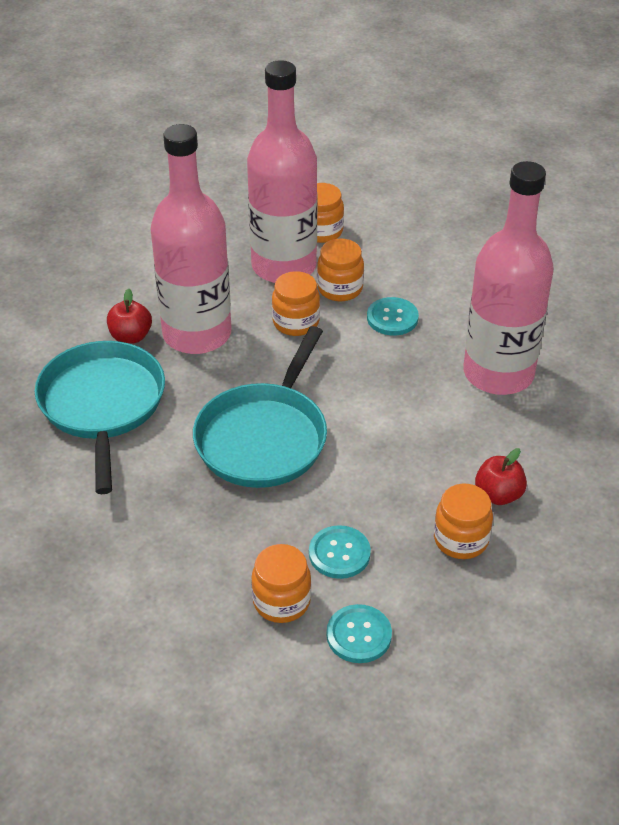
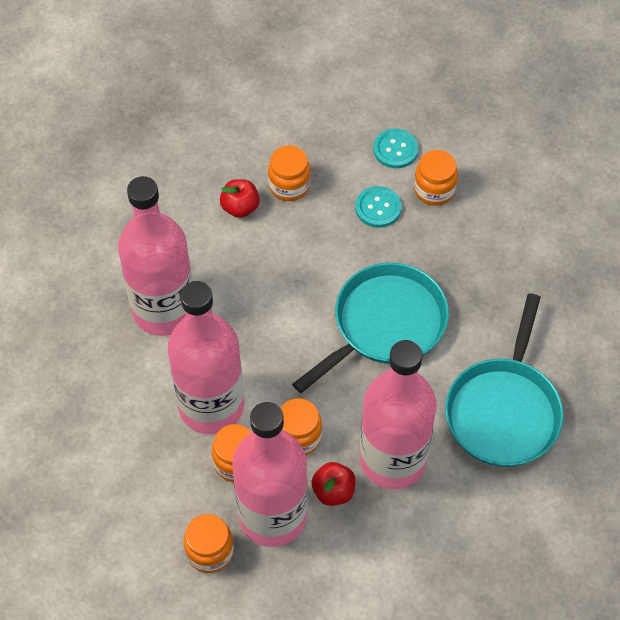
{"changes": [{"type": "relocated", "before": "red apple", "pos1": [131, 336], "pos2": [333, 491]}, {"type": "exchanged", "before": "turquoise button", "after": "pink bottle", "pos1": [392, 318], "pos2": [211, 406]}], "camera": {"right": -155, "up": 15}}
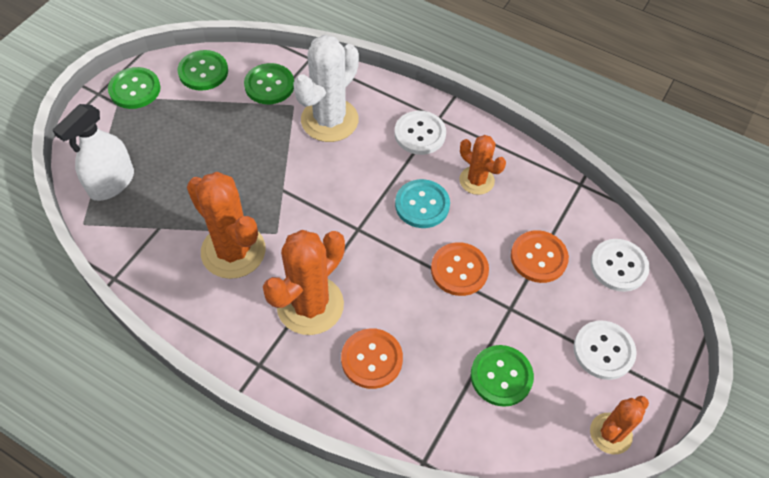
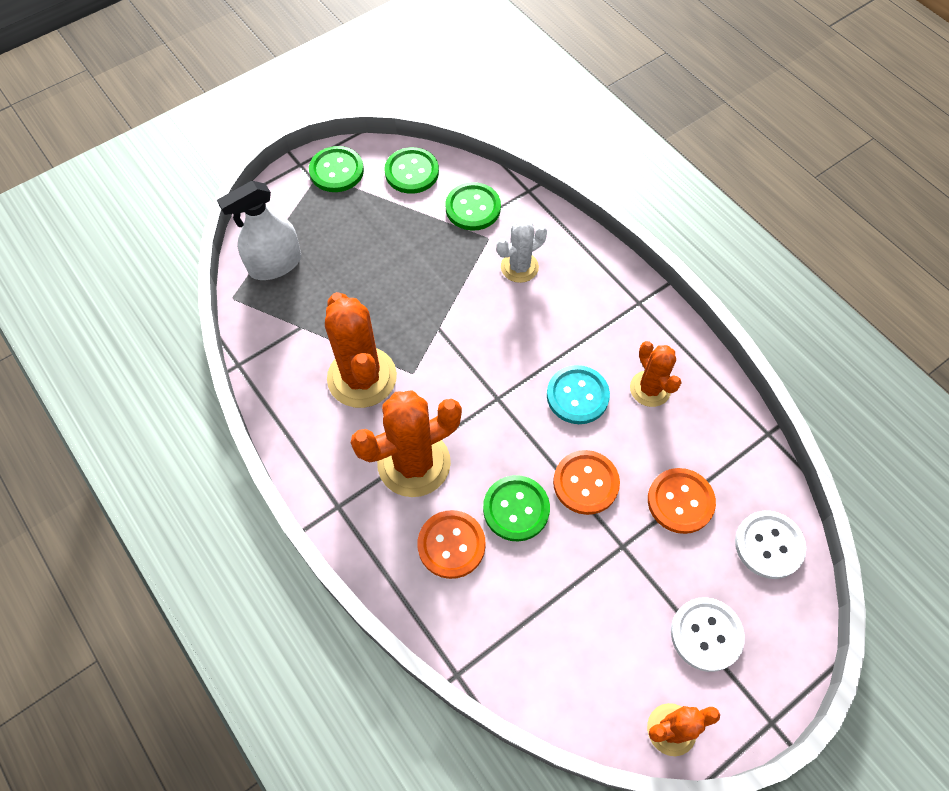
{"changes": [{"type": "missing", "before": "white button", "pos1": [420, 134]}, {"type": "relocated", "before": "green button", "pos1": [501, 376], "pos2": [516, 509]}, {"type": "size", "before": "white cactus", "pos1": [329, 120], "pos2": [519, 267], "scale": 0.59}], "camera": {"right": 25, "up": 5}}
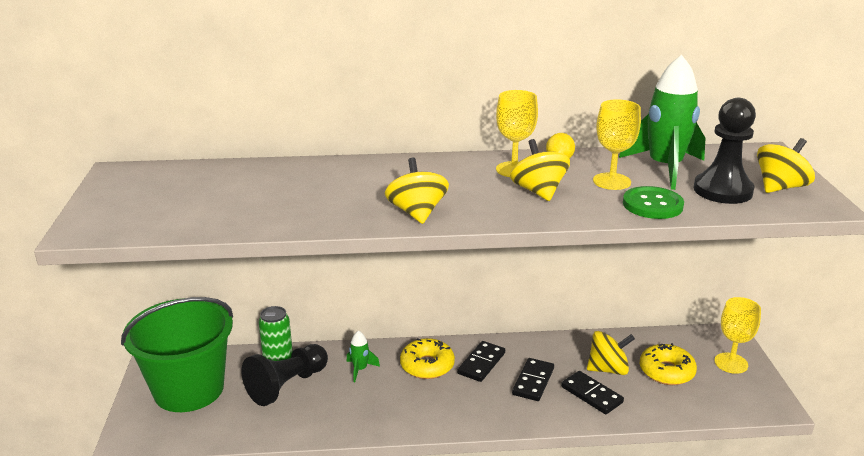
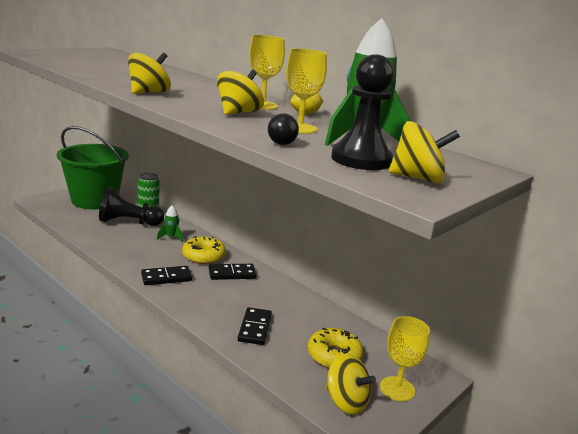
{"changes": [{"type": "relocated", "before": "black domino", "pos1": [533, 381], "pos2": [166, 277]}, {"type": "relocated", "before": "yellow spinning top", "pos1": [608, 369], "pos2": [346, 401]}, {"type": "exchanged", "before": "green button", "after": "black light bulb", "pos1": [652, 205], "pos2": [281, 141]}], "camera": {"right": 45, "up": -5}}
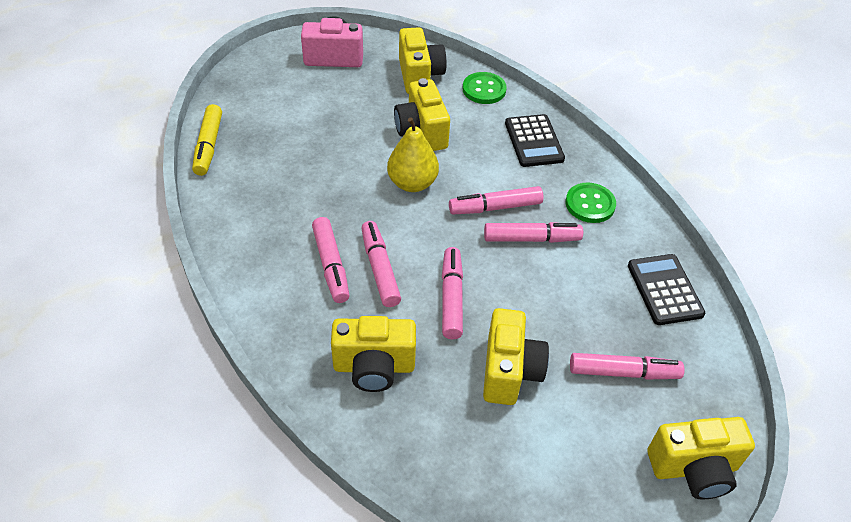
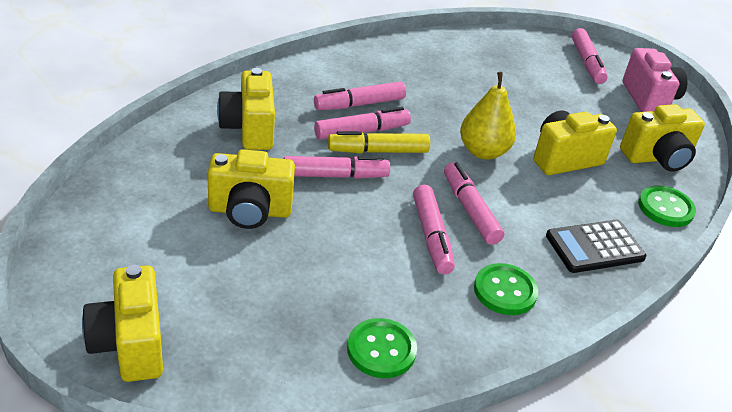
{"changes": [{"type": "relocated", "before": "yellow marker", "pos1": [208, 146], "pos2": [378, 151]}, {"type": "relocated", "before": "pink marker", "pos1": [623, 372], "pos2": [587, 63]}, {"type": "exchanged", "before": "black calculator", "after": "green button", "pos1": [664, 290], "pos2": [381, 350]}], "camera": {"right": 80, "up": -10}}
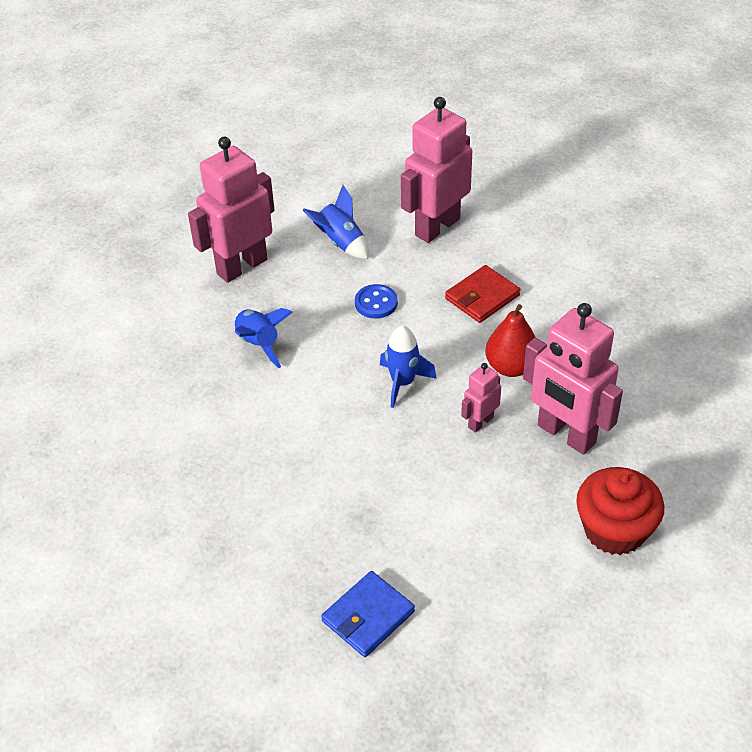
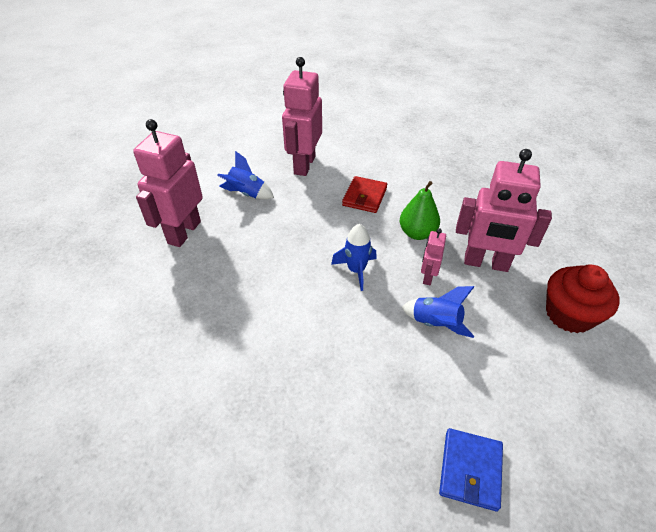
{"changes": [{"type": "missing", "before": "blue button", "pos1": [376, 303]}, {"type": "relocated", "before": "blue rocket", "pos1": [258, 344], "pos2": [435, 323]}, {"type": "colour", "before": "red pear", "after": "green pear", "pos1": [511, 367], "pos2": [417, 233]}], "camera": {"right": -30, "up": 0}}
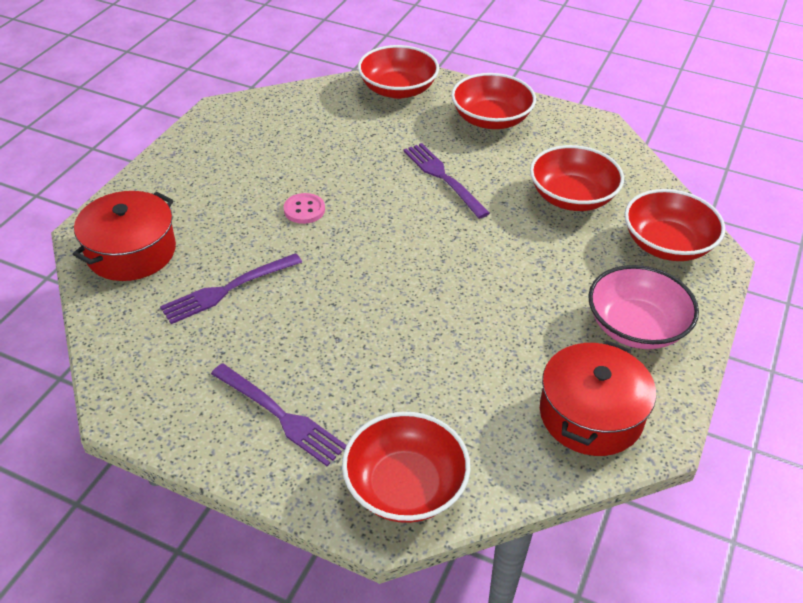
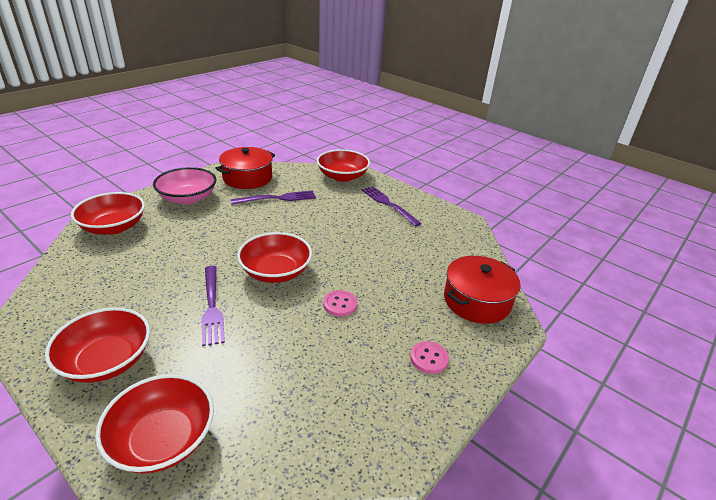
{"changes": [{"type": "appeared", "after": "pink button", "pos2": [429, 358]}, {"type": "relocated", "before": "purple fork", "pos1": [227, 290], "pos2": [278, 198]}, {"type": "relocated", "before": "red bowl", "pos1": [572, 197], "pos2": [276, 272]}], "camera": {"right": -165, "up": -10}}
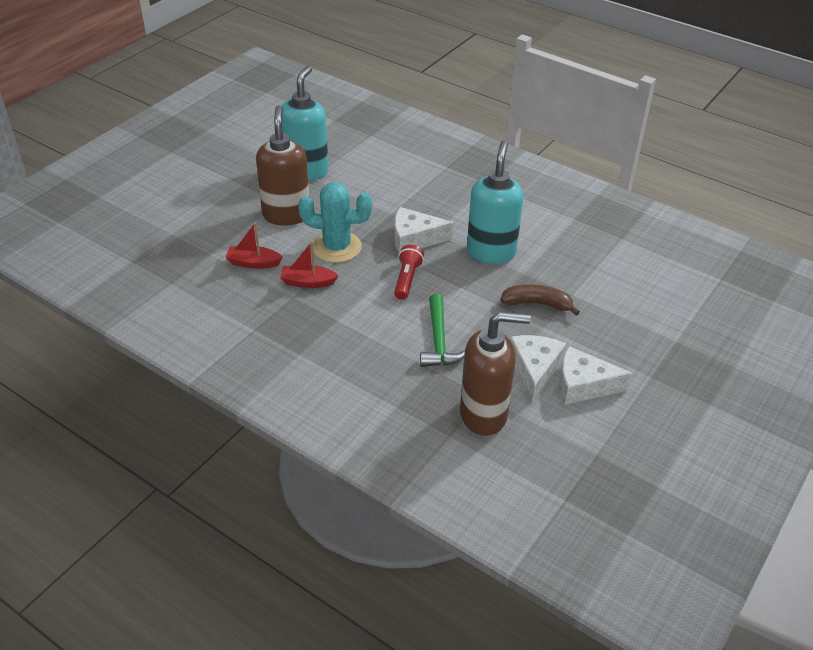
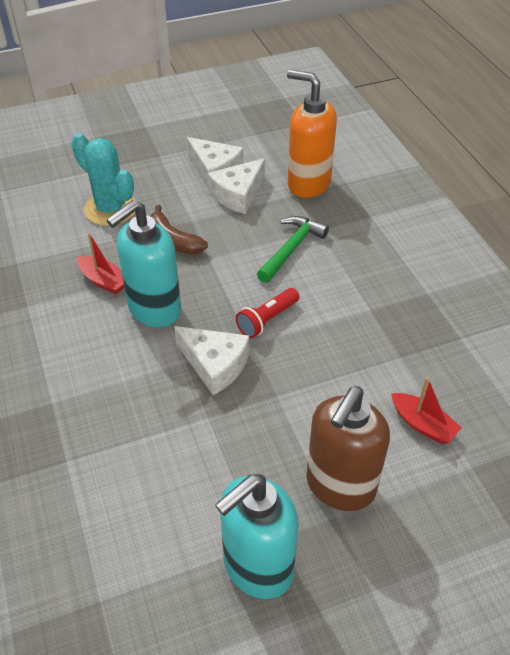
{"changes": [{"type": "relocated", "before": "red boat", "pos1": [308, 282], "pos2": [104, 281]}, {"type": "relocated", "before": "turquoise cactus", "pos1": [337, 247], "pos2": [110, 209]}, {"type": "colour", "before": "brown soap dispenser", "after": "orange soap dispenser", "pos1": [484, 415], "pos2": [308, 184]}], "camera": {"right": -145, "up": 5}}
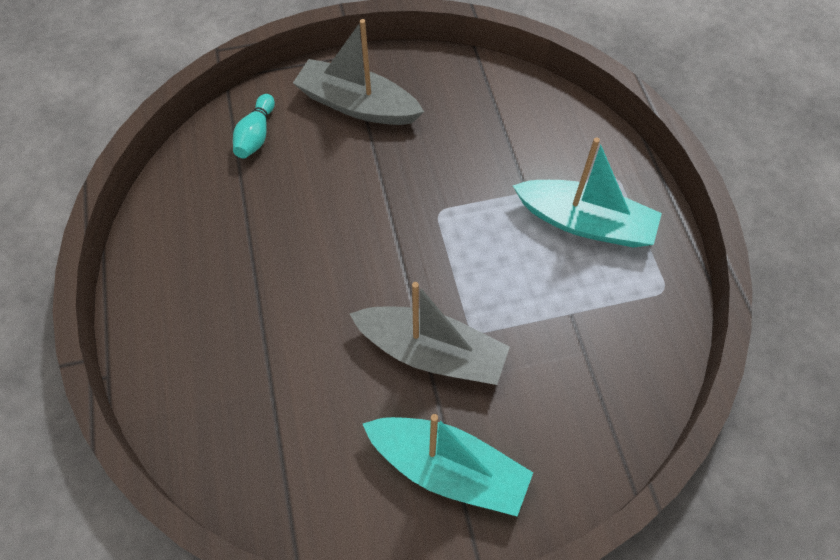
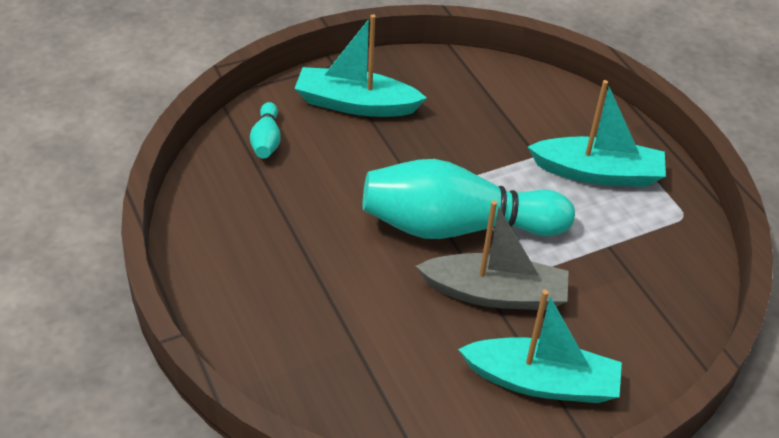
{"changes": [{"type": "appeared", "after": "turquoise bowling pin", "pos2": [457, 226]}, {"type": "colour", "before": "grey boat", "after": "turquoise boat", "pos1": [357, 105], "pos2": [355, 104]}], "camera": {"right": -15, "up": -15}}
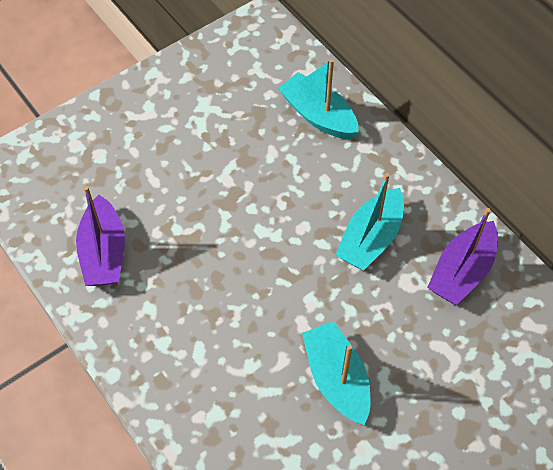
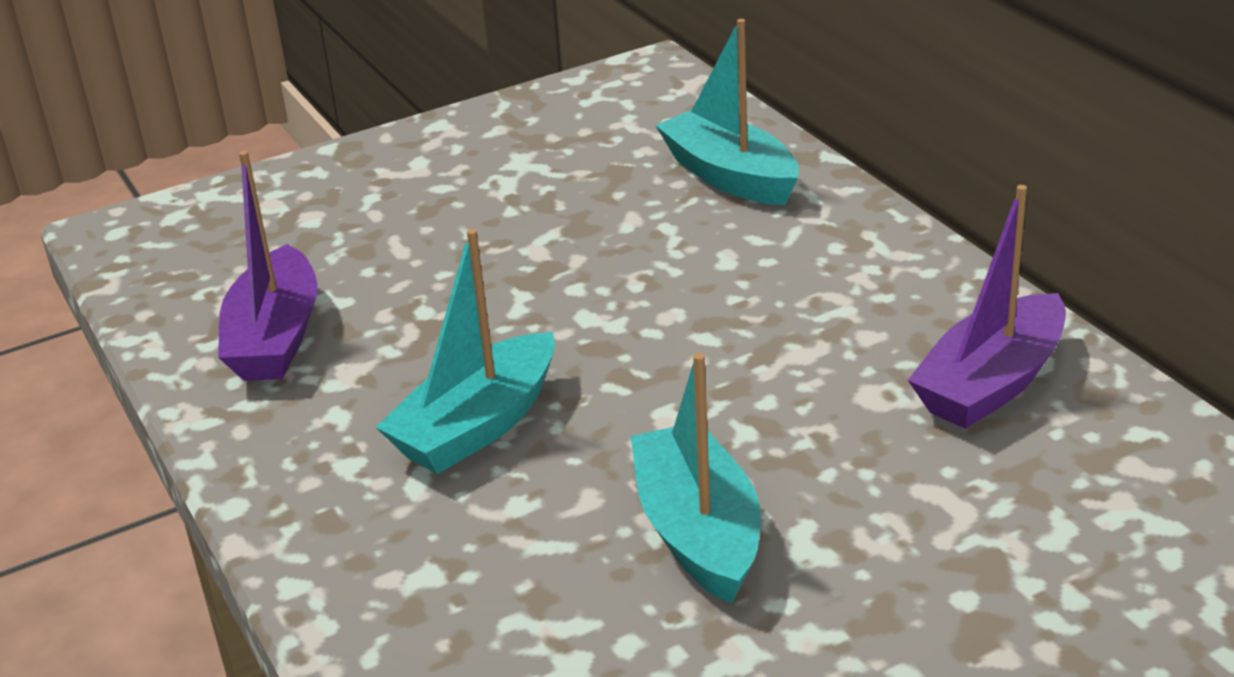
{"changes": [{"type": "relocated", "before": "turquoise boat", "pos1": [370, 238], "pos2": [477, 426]}], "camera": {"right": 10, "up": -25}}
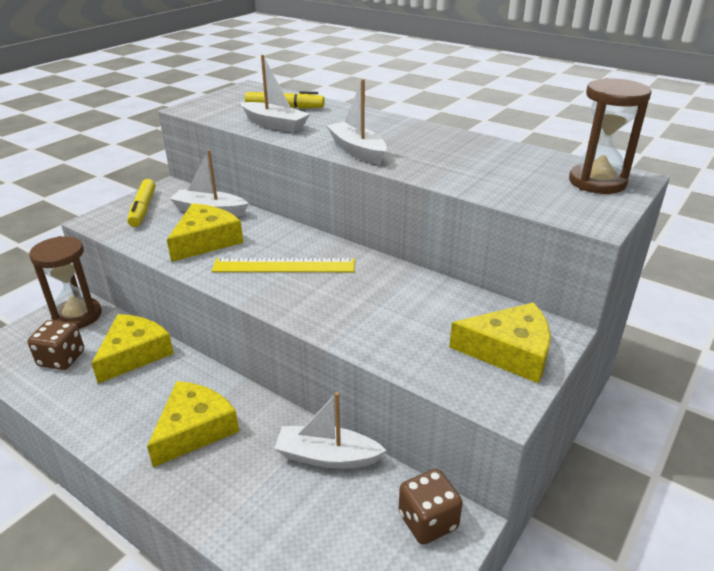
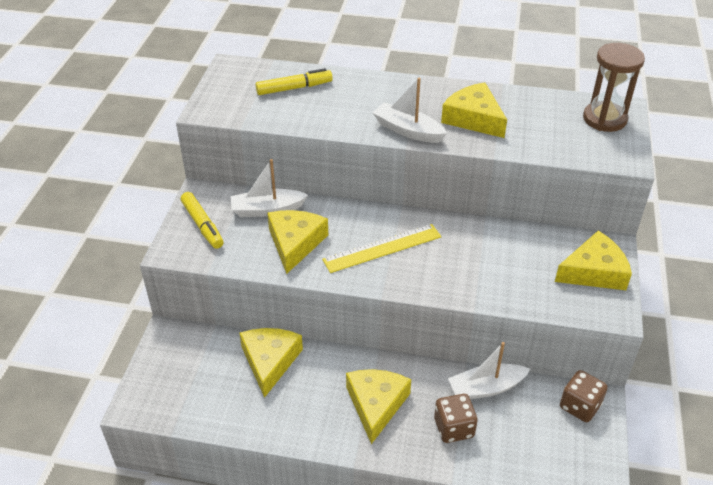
{"changes": [{"type": "missing", "before": "brown hourglass", "pos1": [77, 316]}, {"type": "missing", "before": "white boat", "pos1": [275, 125]}, {"type": "appeared", "after": "yellow cheese", "pos2": [473, 118]}, {"type": "relocated", "before": "brown dice", "pos1": [61, 359], "pos2": [454, 428]}], "camera": {"right": -25, "up": 10}}
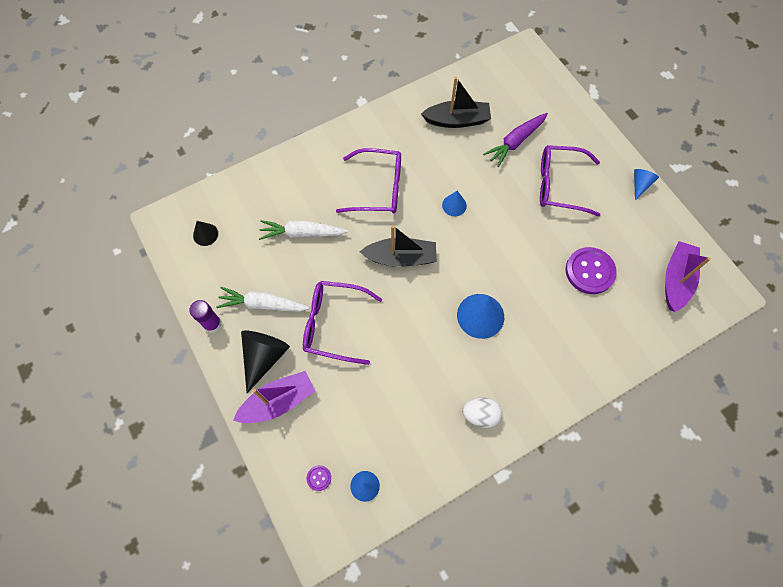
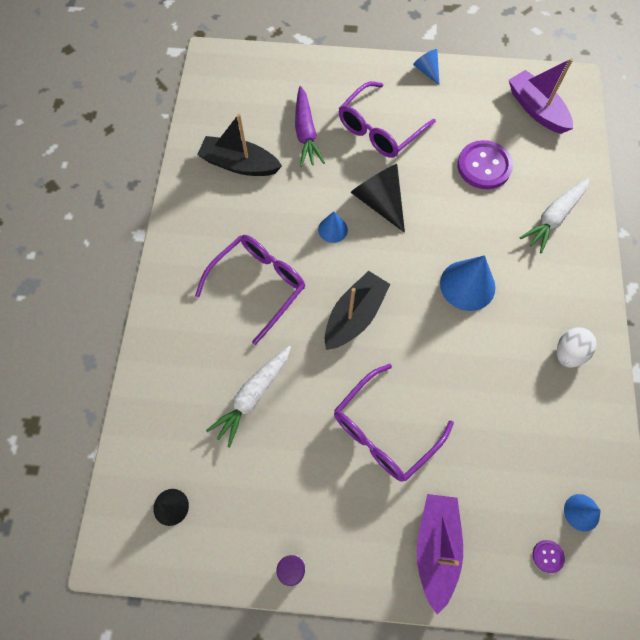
{"changes": [{"type": "relocated", "before": "white carrot", "pos1": [263, 304], "pos2": [553, 218]}, {"type": "relocated", "before": "black cone", "pos1": [264, 357], "pos2": [379, 202]}, {"type": "spun", "before": "black boat", "pos1": [457, 120], "pos2": [240, 164], "turn": -105}], "camera": {"right": -55, "up": 0}}
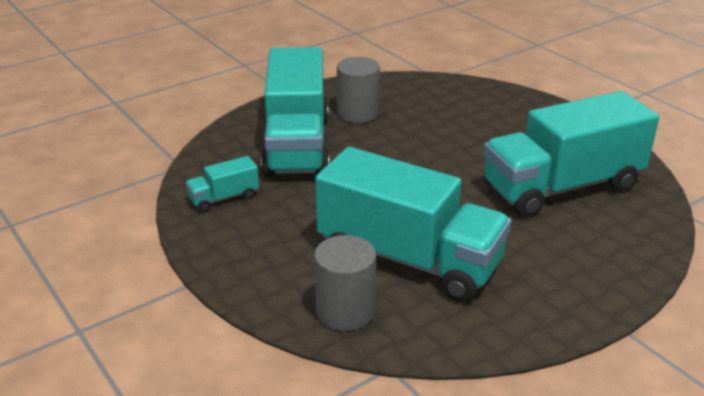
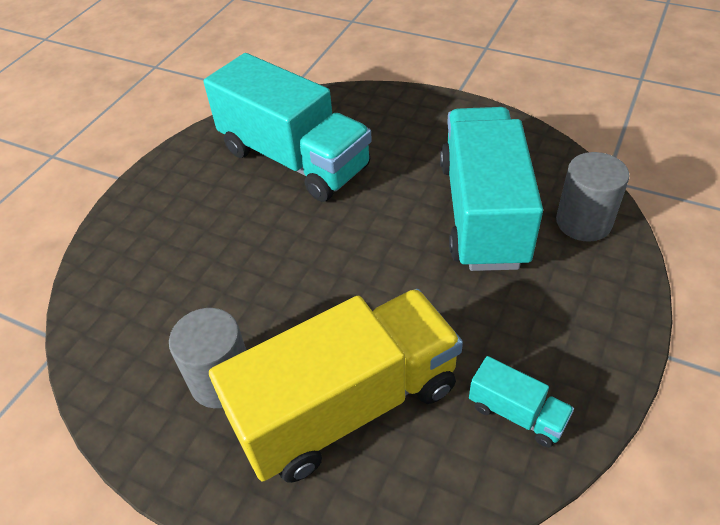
{"changes": [{"type": "colour", "before": "turquoise truck", "after": "yellow truck", "pos1": [297, 145], "pos2": [347, 406]}], "camera": {"right": -115, "up": 15}}
